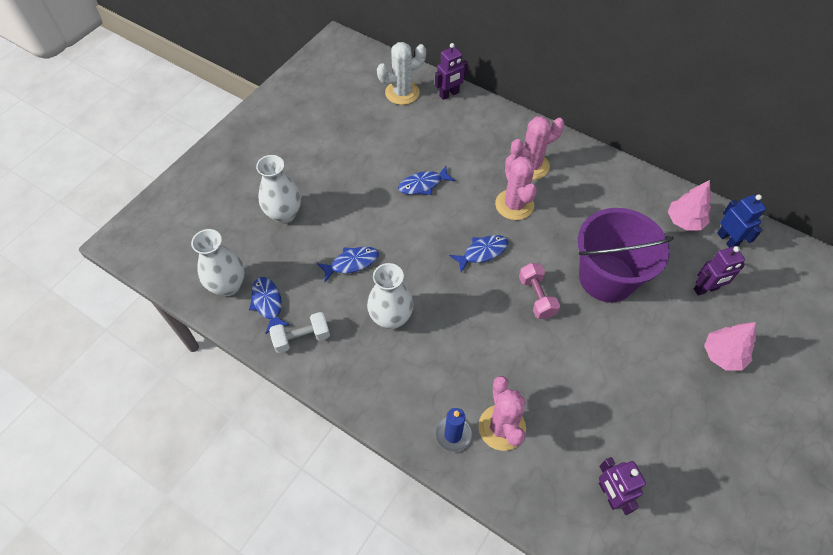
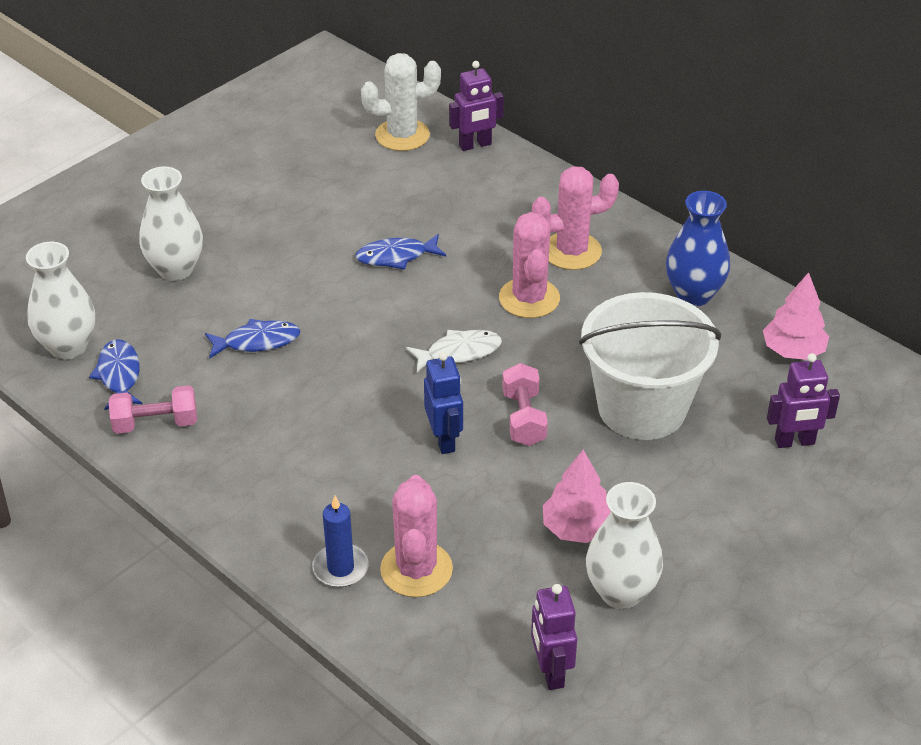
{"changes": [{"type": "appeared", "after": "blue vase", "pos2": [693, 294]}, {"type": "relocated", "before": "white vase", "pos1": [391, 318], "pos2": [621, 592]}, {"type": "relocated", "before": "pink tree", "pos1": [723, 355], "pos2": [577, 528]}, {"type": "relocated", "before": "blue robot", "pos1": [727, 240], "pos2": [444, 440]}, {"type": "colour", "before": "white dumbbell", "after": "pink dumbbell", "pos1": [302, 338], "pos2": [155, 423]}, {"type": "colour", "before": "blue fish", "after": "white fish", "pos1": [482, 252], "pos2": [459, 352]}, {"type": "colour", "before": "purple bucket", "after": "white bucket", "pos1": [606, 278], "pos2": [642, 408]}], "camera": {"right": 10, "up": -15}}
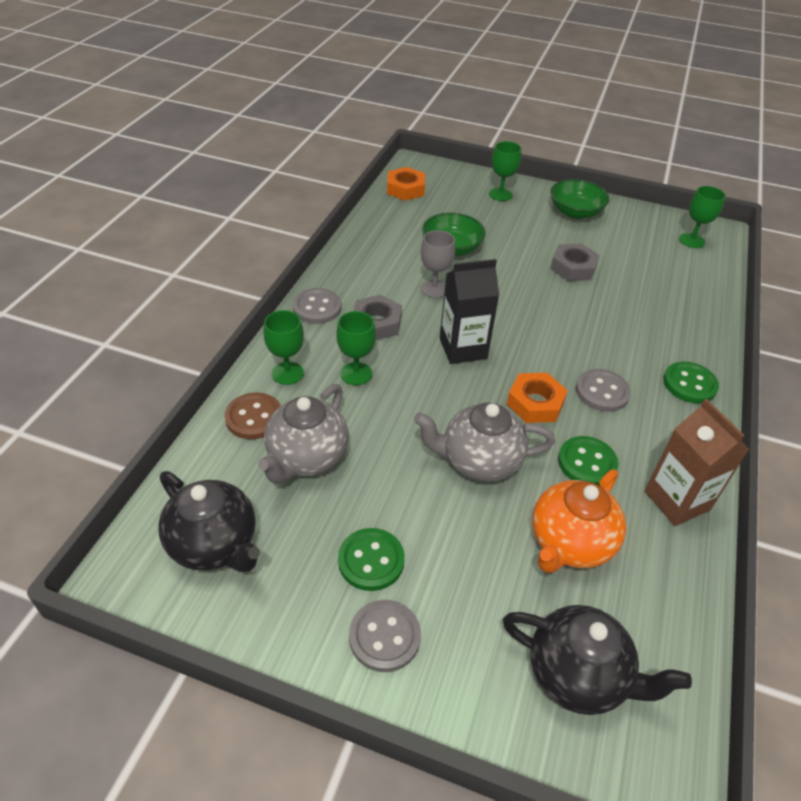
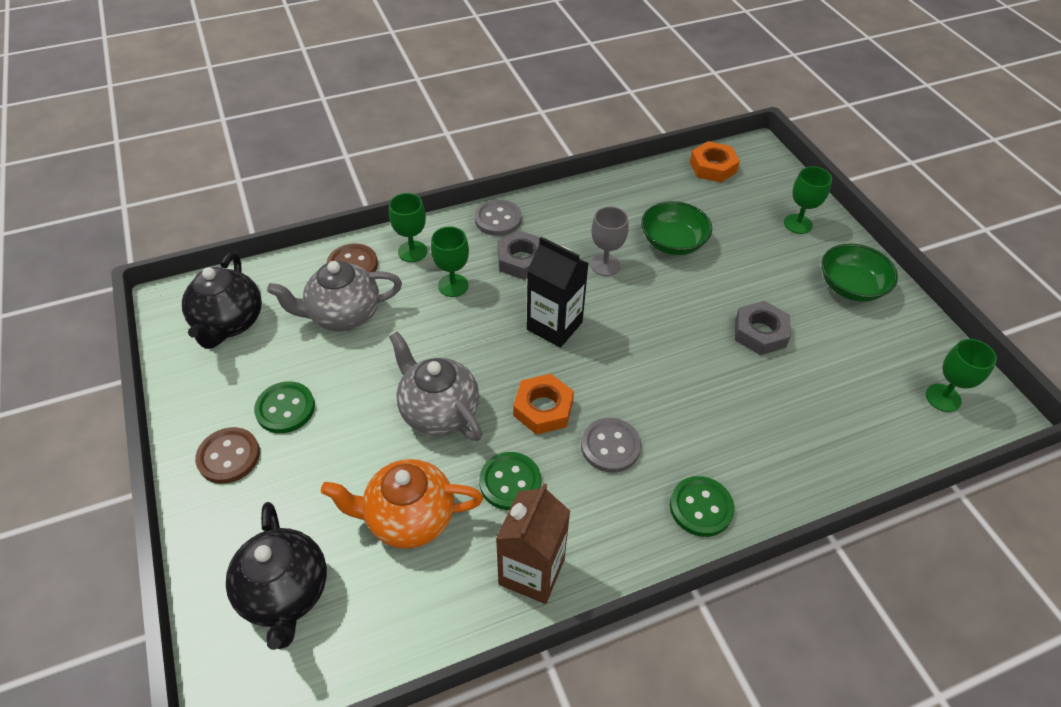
{"changes": [{"type": "colour", "before": "grey button", "after": "brown button", "pos1": [384, 636], "pos2": [229, 456]}], "camera": {"right": 50, "up": 5}}
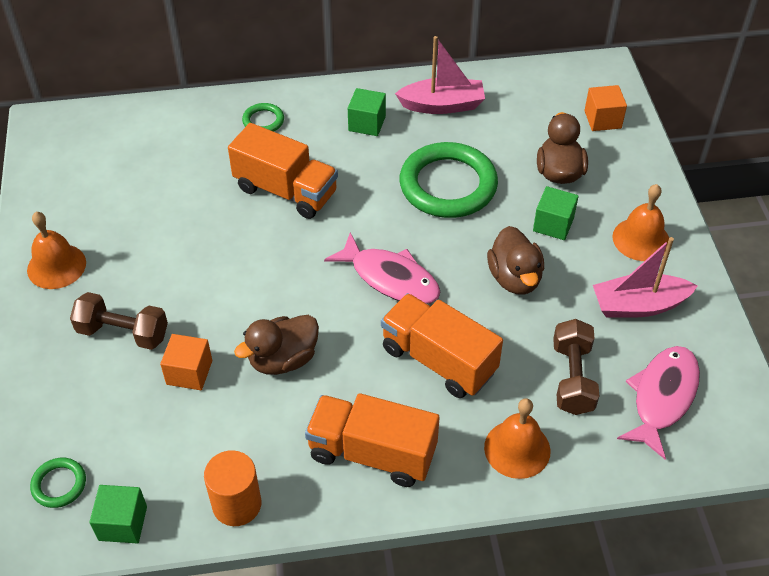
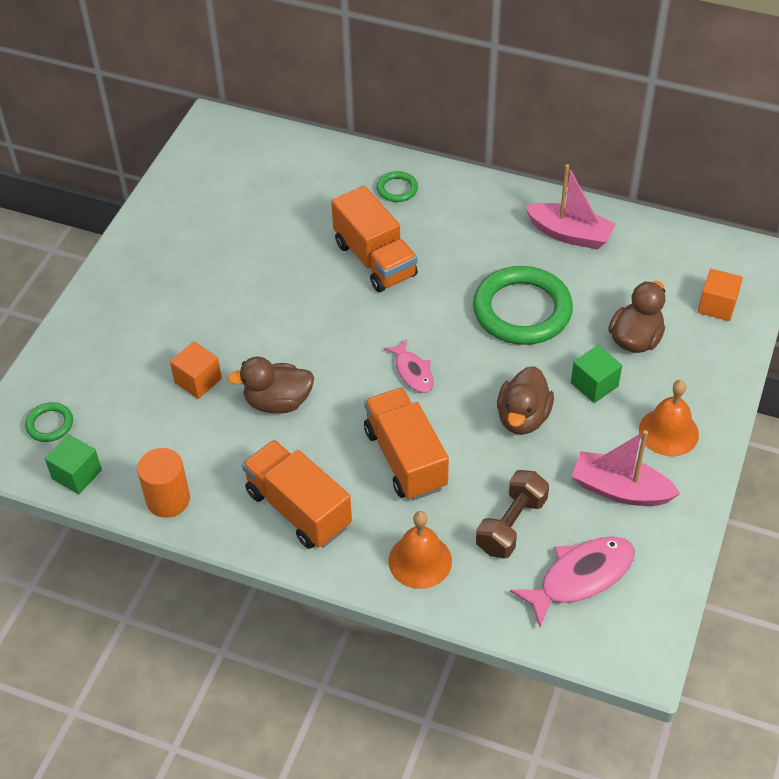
{"changes": [{"type": "missing", "before": "orange bell", "pos1": [56, 266]}, {"type": "missing", "before": "brown dumbbell", "pos1": [123, 333]}, {"type": "missing", "before": "green cube", "pos1": [367, 123]}, {"type": "size", "before": "pink fish", "pos1": [390, 278], "pos2": [413, 372], "scale": 0.6}], "camera": {"right": 30, "up": 0}}
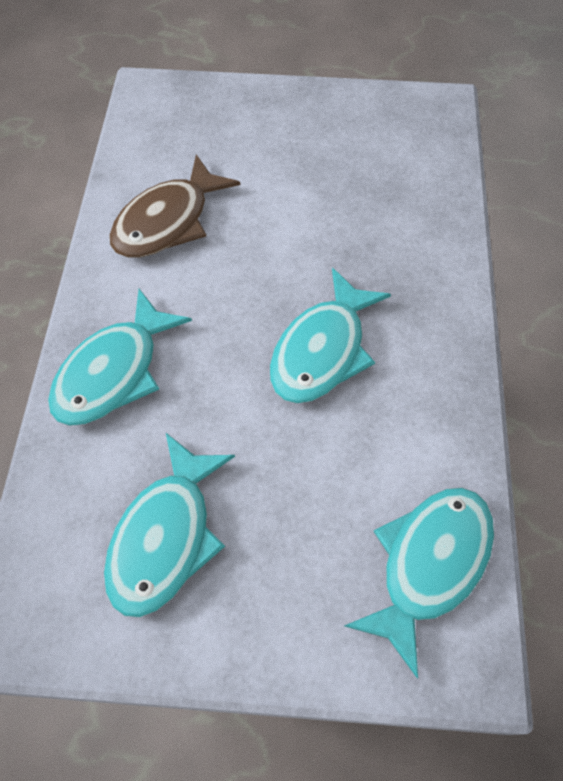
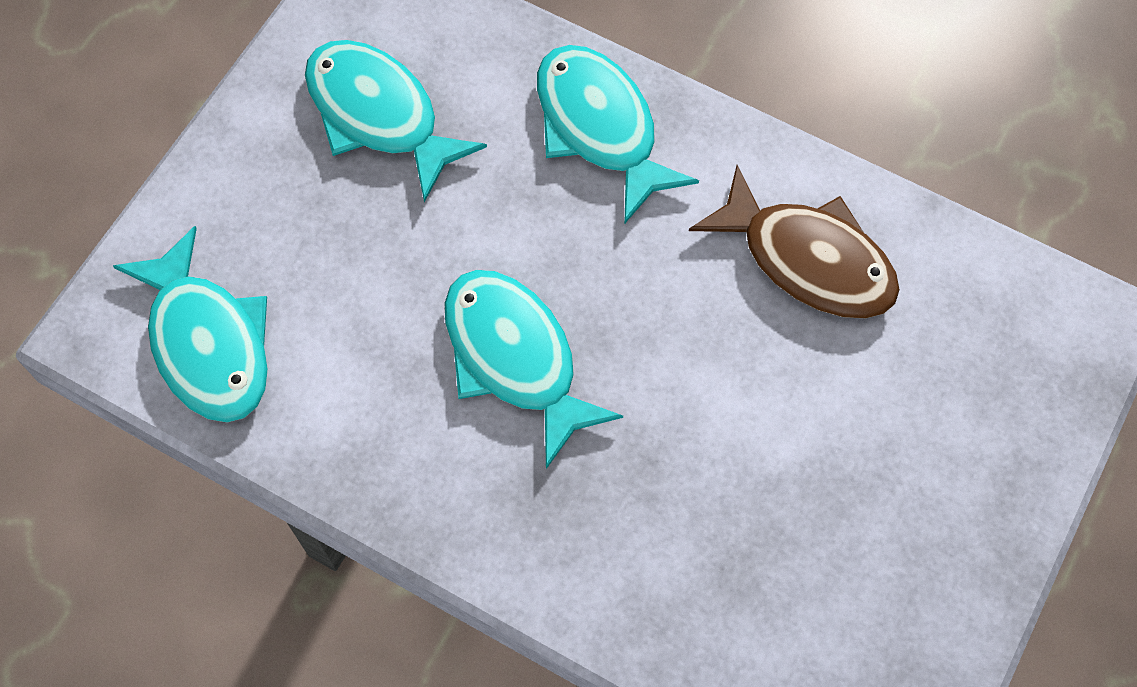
{"changes": [{"type": "spun", "before": "brown fish", "pos1": [168, 221], "pos2": [808, 259], "turn": 150}], "camera": {"right": 115, "up": 5}}
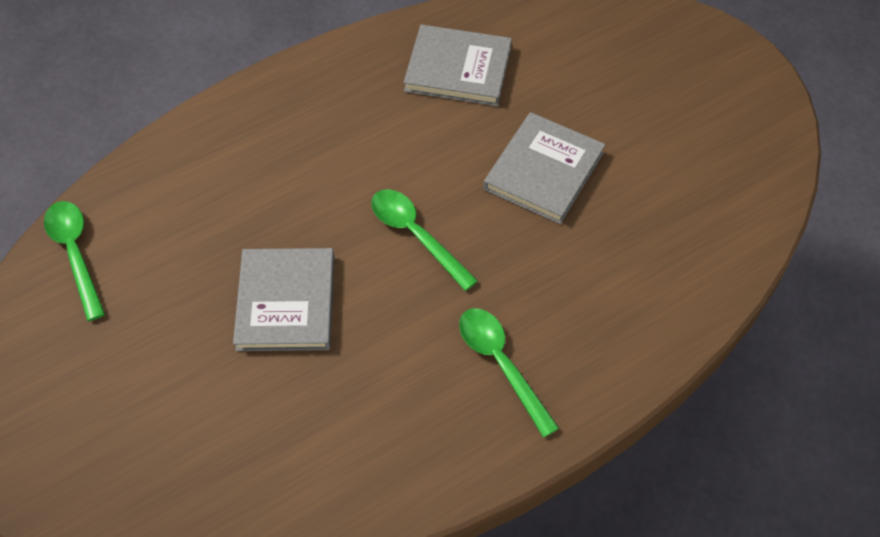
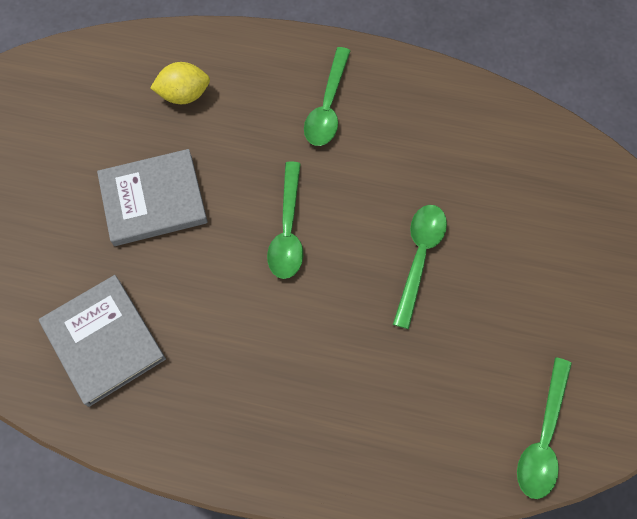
{"changes": [{"type": "appeared", "after": "yellow lemon", "pos2": [184, 95]}, {"type": "exchanged", "before": "grey book", "after": "green spoon", "pos1": [286, 302], "pos2": [419, 258]}], "camera": {"right": -135, "up": 10}}
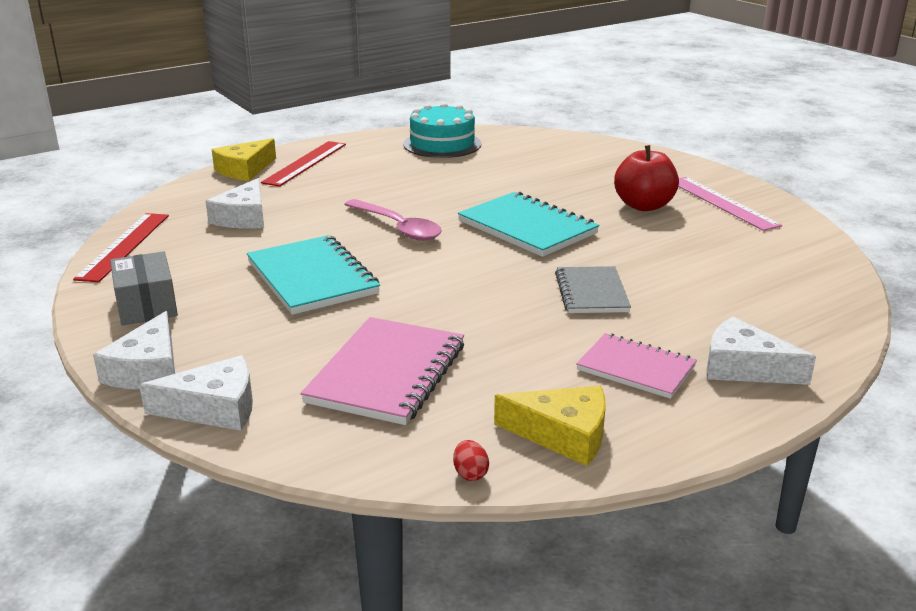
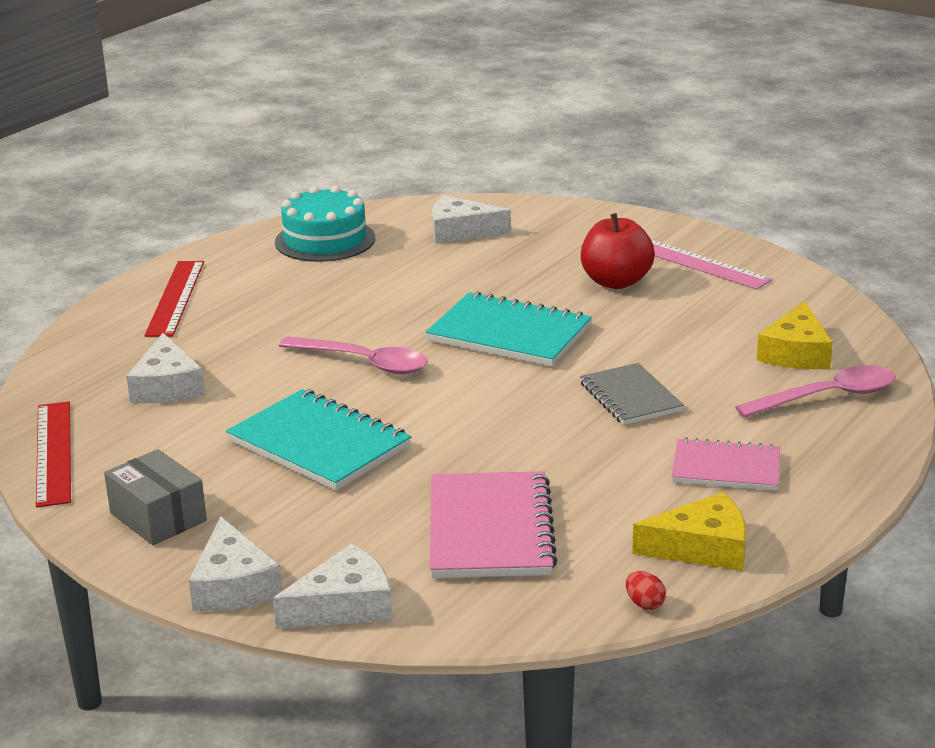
{"changes": [{"type": "appeared", "after": "pink spoon", "pos2": [828, 397]}, {"type": "relocated", "before": "yellow cheese", "pos1": [245, 170], "pos2": [796, 352]}, {"type": "relocated", "before": "white cheese", "pos1": [744, 367], "pos2": [461, 231]}], "camera": {"right": -20, "up": 0}}
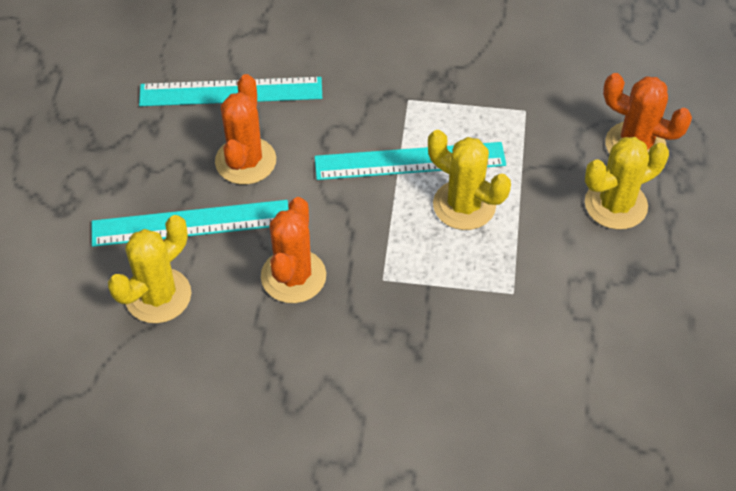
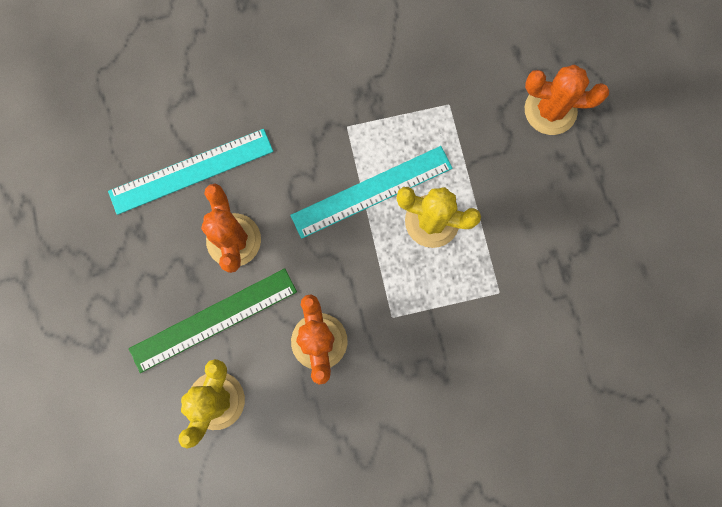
{"changes": [{"type": "missing", "before": "yellow cactus", "pos1": [615, 205]}, {"type": "colour", "before": "turquoise ruler", "after": "green ruler", "pos1": [191, 223], "pos2": [213, 320]}], "camera": {"right": -20, "up": 25}}
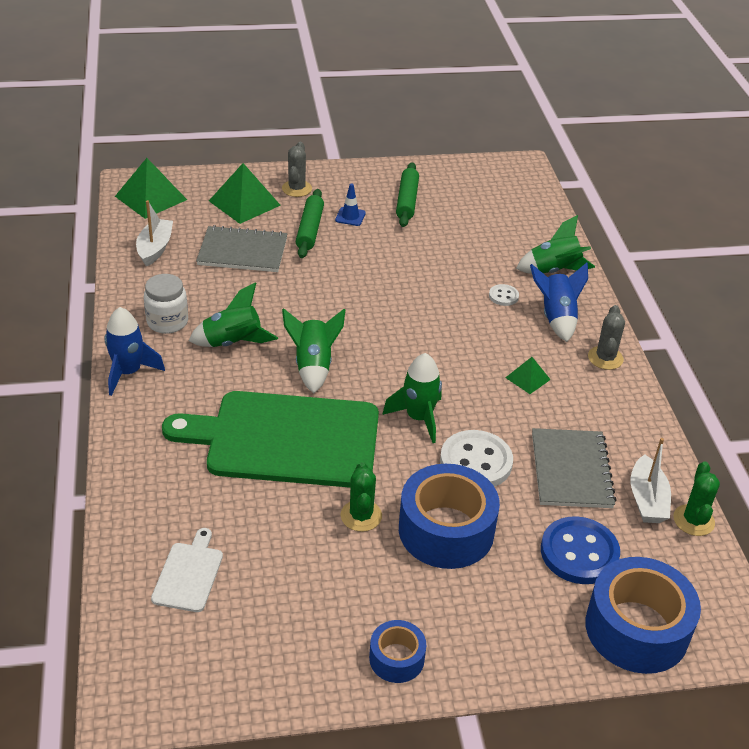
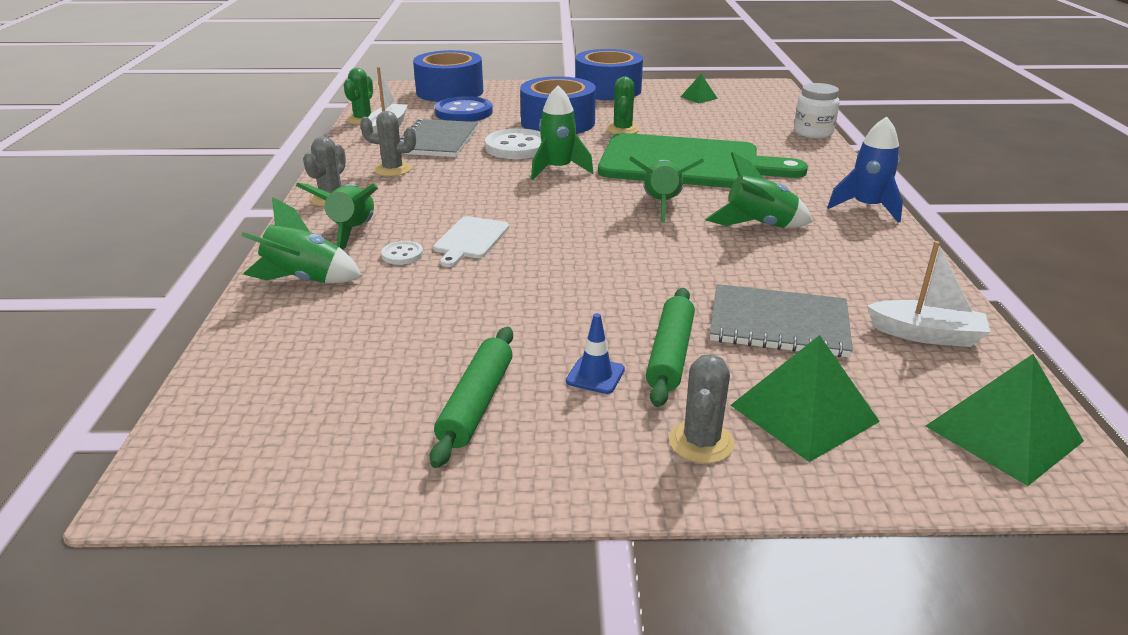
{"changes": [{"type": "appeared", "after": "grey cactus", "pos2": [392, 169]}, {"type": "relocated", "before": "white jar", "pos1": [167, 322], "pos2": [813, 132]}, {"type": "relocated", "before": "white cutting board", "pos1": [189, 574], "pos2": [470, 240]}, {"type": "relocated", "before": "green pyramid", "pos1": [528, 378], "pos2": [698, 97]}, {"type": "colour", "before": "blue rocket", "after": "green rocket", "pos1": [556, 318], "pos2": [352, 232]}, {"type": "spun", "before": "white boat", "pos1": [155, 248], "pos2": [926, 335], "turn": -90}, {"type": "size", "before": "blue tape", "pos1": [396, 658], "pos2": [608, 90], "scale": 1.93}], "camera": {"right": -170, "up": -10}}
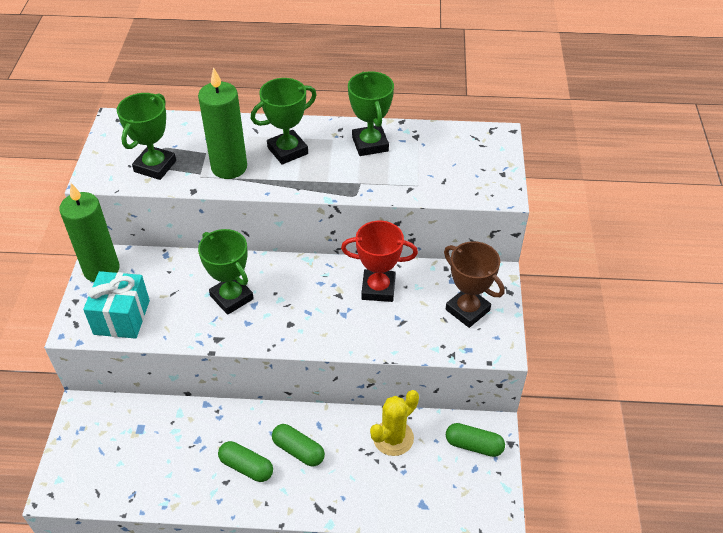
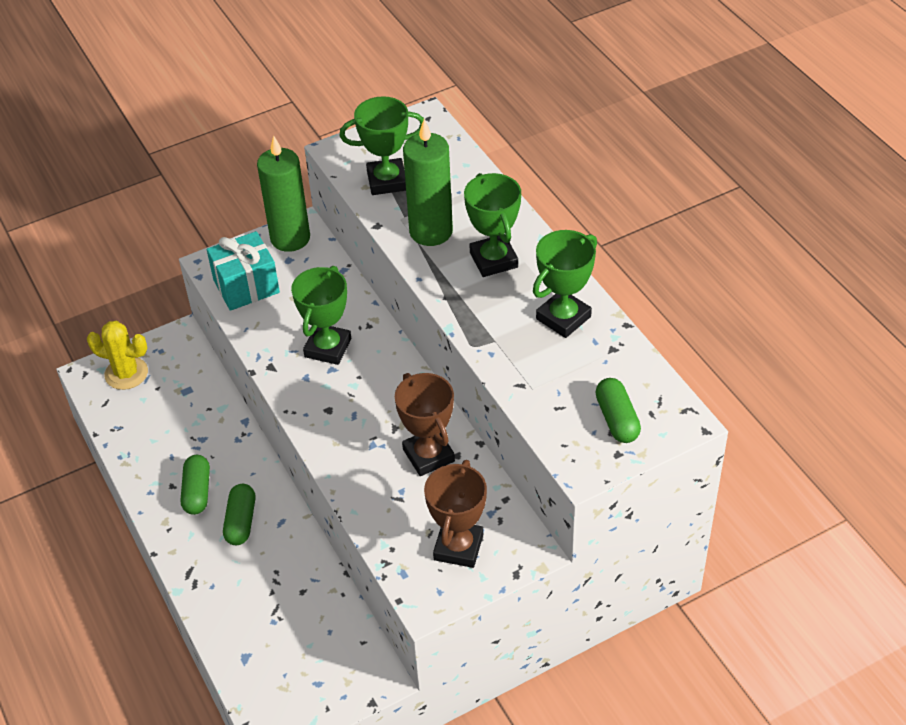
{"changes": [{"type": "relocated", "before": "yellow cactus", "pos1": [393, 438], "pos2": [126, 373]}, {"type": "relocated", "before": "green capsule", "pos1": [474, 445], "pos2": [617, 419]}, {"type": "colour", "before": "red trophy", "after": "brown trophy", "pos1": [378, 289], "pos2": [428, 455]}, {"type": "spun", "before": "green trophy", "pos1": [287, 151], "pos2": [493, 260], "turn": 45}], "camera": {"right": 60, "up": 0}}
